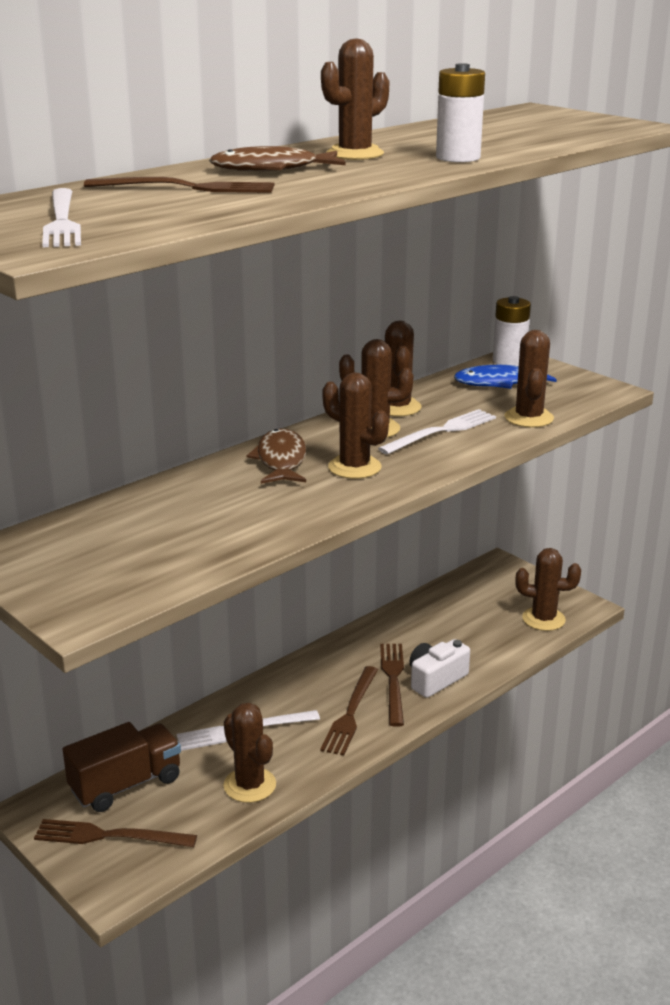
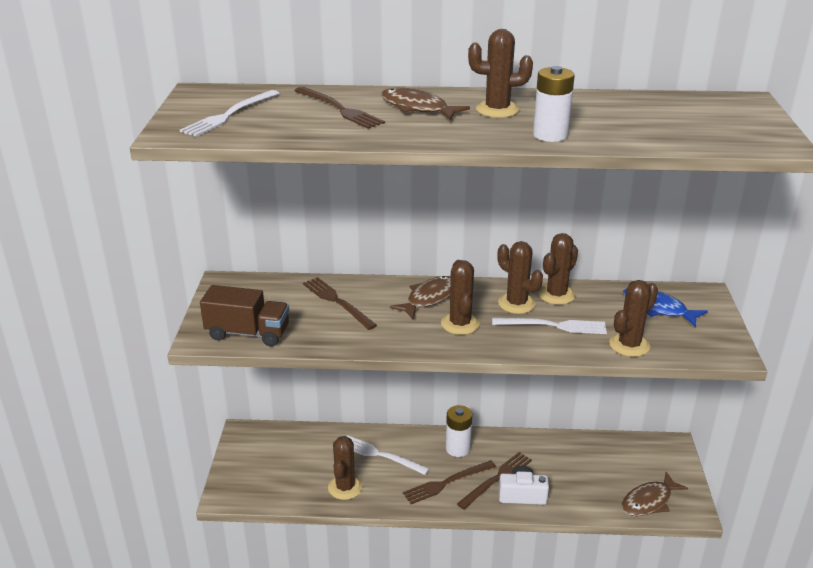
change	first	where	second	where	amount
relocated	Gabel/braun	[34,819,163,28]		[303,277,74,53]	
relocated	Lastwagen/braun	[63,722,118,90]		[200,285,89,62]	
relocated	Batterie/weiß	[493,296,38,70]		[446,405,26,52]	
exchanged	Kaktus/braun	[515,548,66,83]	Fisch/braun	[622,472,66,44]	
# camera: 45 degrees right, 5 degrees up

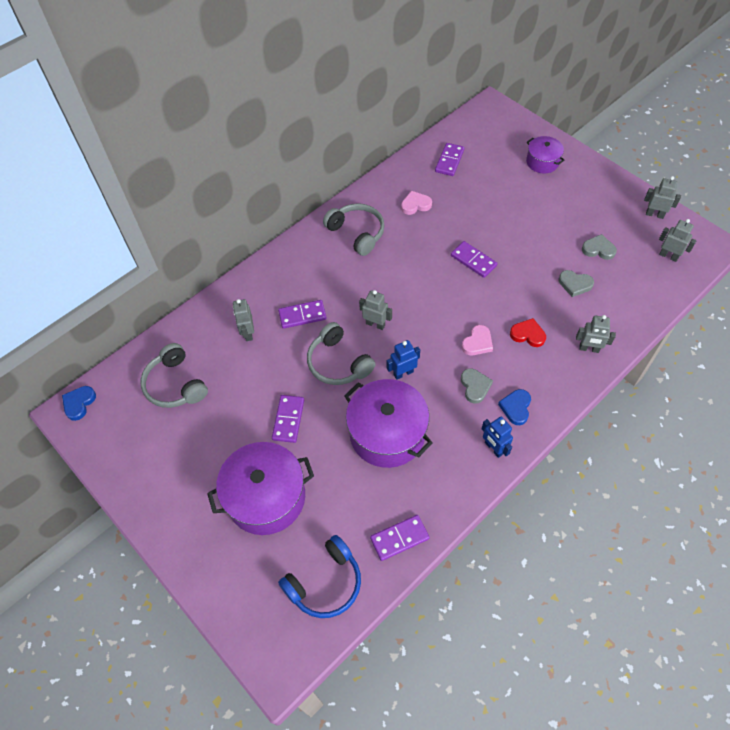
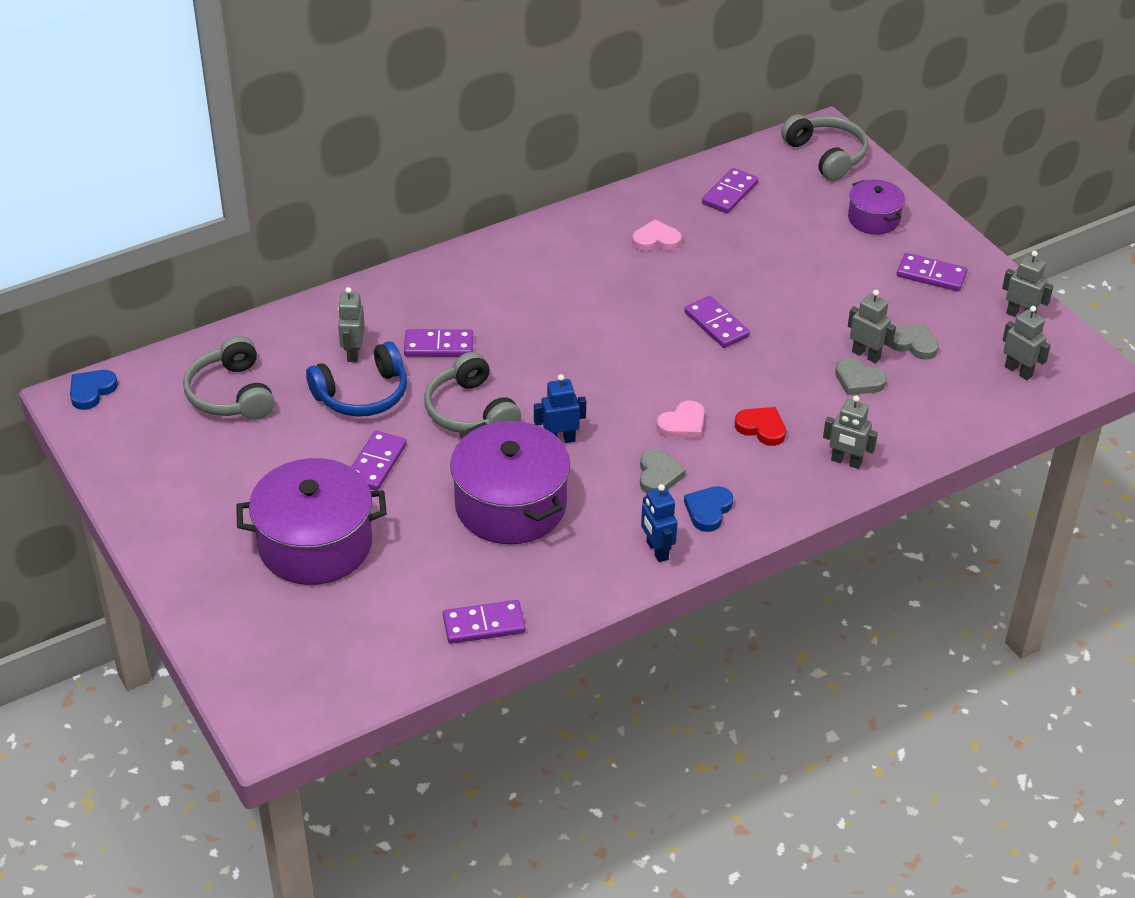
change	first	where	second	where	amount
relocated	Kopfhörer/blau	[278,535,83,83]		[306,341,101,76]	
relocated	Kopfhörer/grau	[323,203,62,53]		[781,114,87,67]	
relocated	Roboter/grau	[359,290,33,40]		[848,290,48,73]	
appeared			Dominostein/lila	[897,253,70,38]	
# camera: 10 degrees right, 15 degrees down

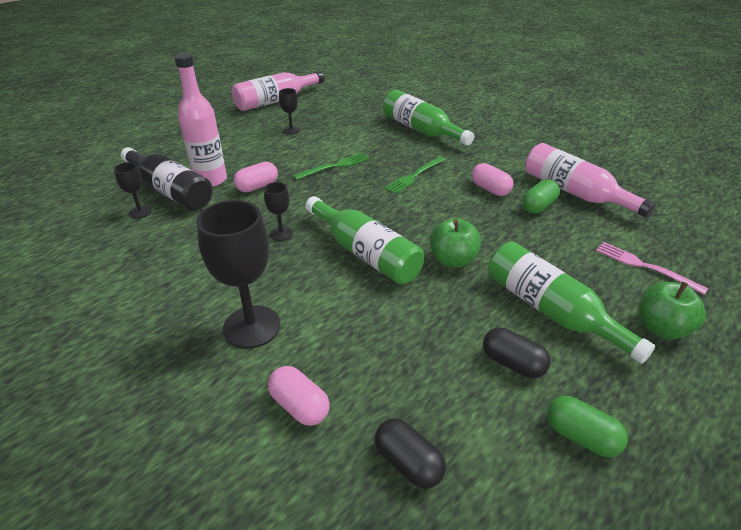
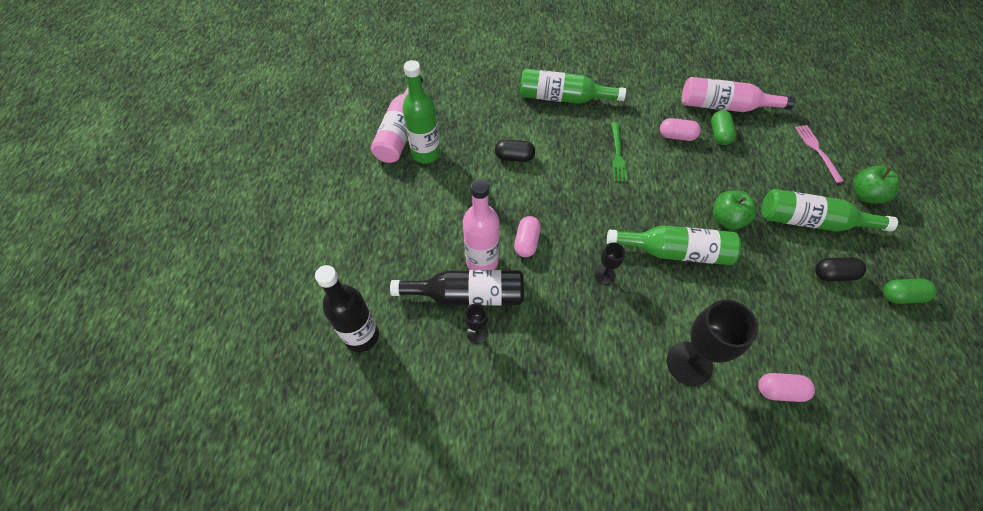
change	first	where	second	where	amount
missing	Kelch/schwarz	[279,88,21,47]			
missing	Gabel/grün	[293,153,77,27]			
relocated	Kapsel/schwarz	[375,418,71,71]		[495,140,40,22]	
spun	Gabel/rosa	[596,242,112,53]		[795,125,49,58]	75 degrees clockwise
appeared			Flasche/schwarz	[315,265,64,87]	
appeared			Flasche/grün	[403,60,37,104]	
# camera: 40 degrees left, 20 degrees up

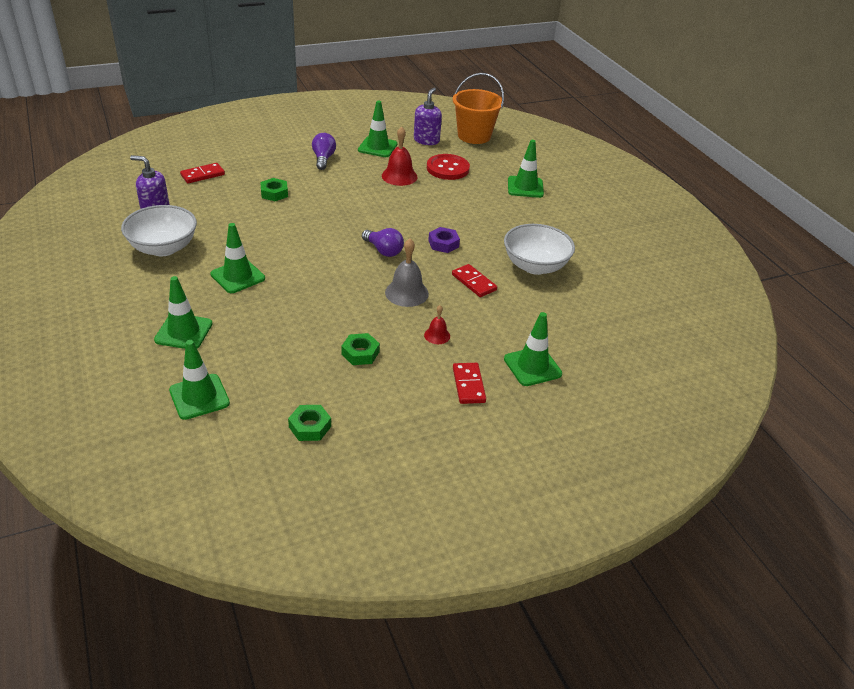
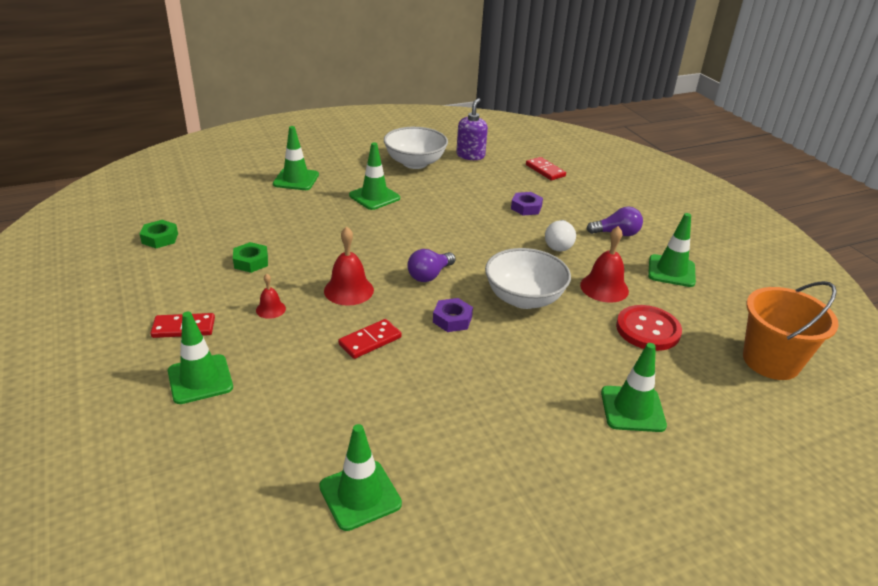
change	first	where	second	where	amount
relocated	Leitkegel/grün	[169,340,61,80]		[319,424,83,107]	
colour	Sechskantmutter/grün	[260,178,28,23]	Sechskantmutter/lila	[511,192,32,23]	
colour	Glocke/grau	[385,239,44,68]	Glocke/rot	[324,226,50,79]	
missing	Seifenspender/lila	[414,87,28,58]			
relocated	Schüssel/weiß	[504,224,71,51]		[485,248,86,61]	
appeared			Glühbirne/weiß	[545,220,31,31]	
# camera: 90 degrees right, 5 degrees down

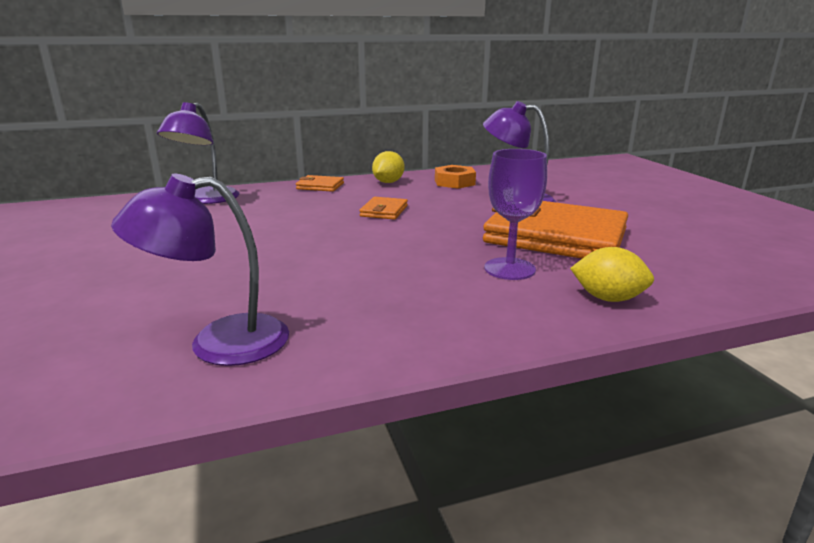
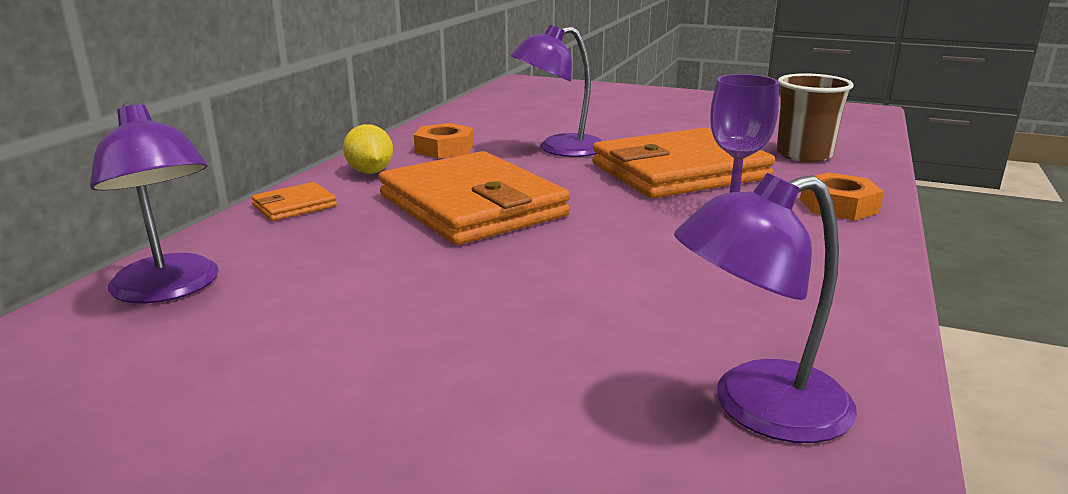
change	first	where	second	where	amount
spun	Lampe/lila	[111,173,178,193]		[674,173,183,270]	45 degrees clockwise
size	Geldbörse/orange	[359,197,49,23]		[379,151,191,94]	x2.37
exchanged	Zitrone/gelb	[570,247,84,55]	Sechskantmutter/orange	[800,172,84,49]	
appeared			Becher/braun	[777,73,77,89]	
# camera: 50 degrees left, 0 degrees up

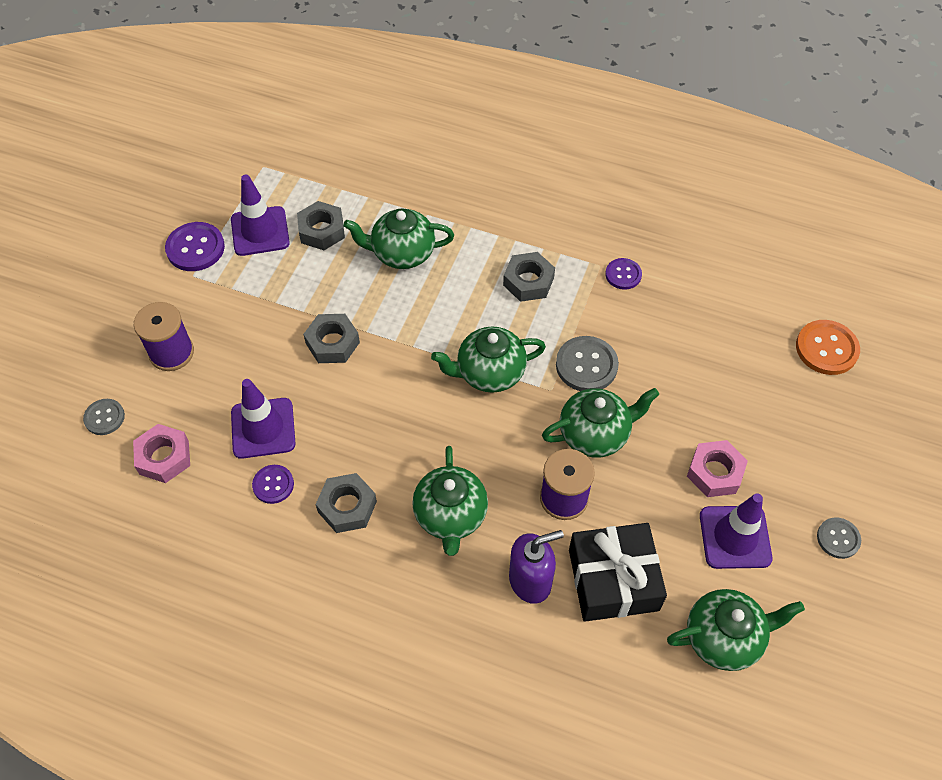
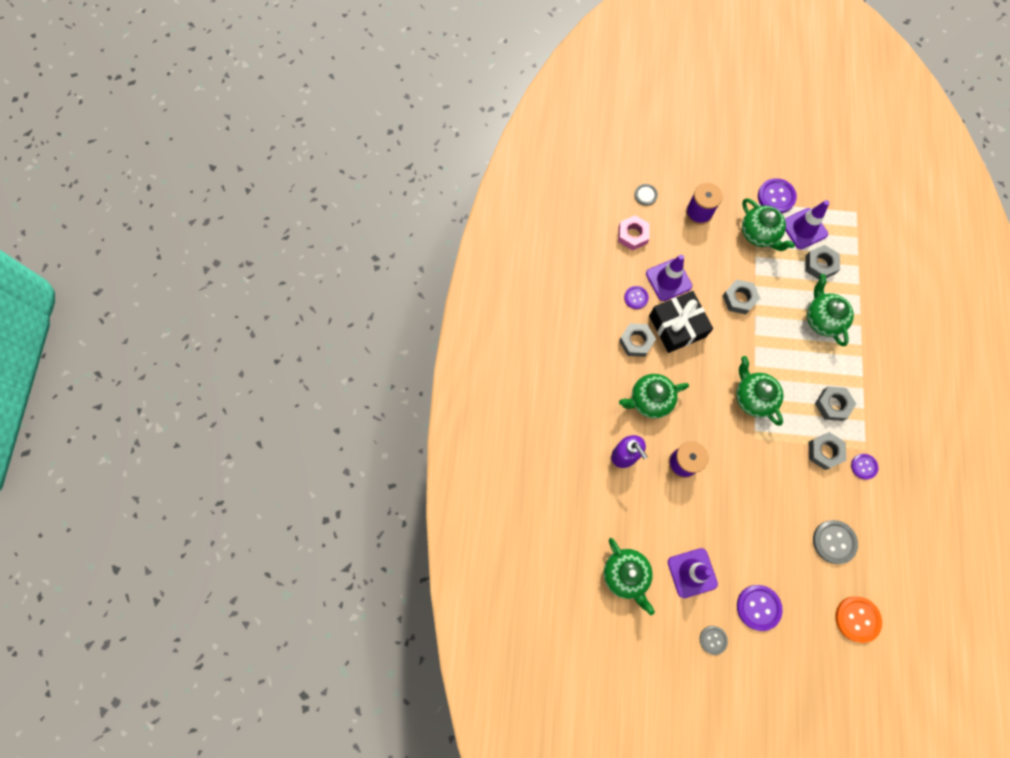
change	first	where	second	where	amount
relocated	Teekanne/grün	[542,388,117,70]		[742,198,53,53]	
relocated	Knopf/grau	[556,336,63,55]		[813,520,45,44]	
relocated	Geschenk/schwarz	[569,523,98,99]		[649,291,64,62]	
missing	Sechskantmutter/rosa	[687,440,61,57]			
appeared			Knopf/lila	[737,585,46,46]	
appeared			Sechskantmutter/grau	[809,432,37,38]	
# camera: 75 degrees right, 15 degrees up

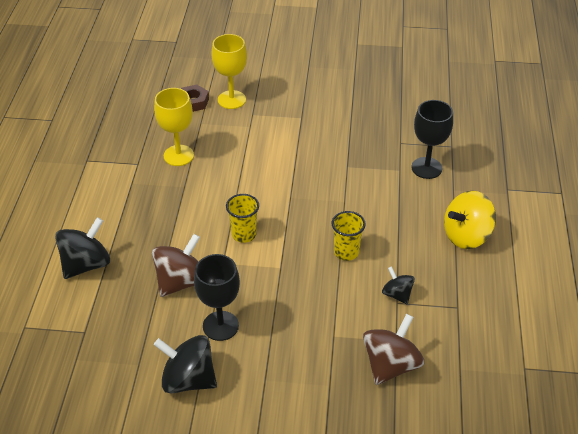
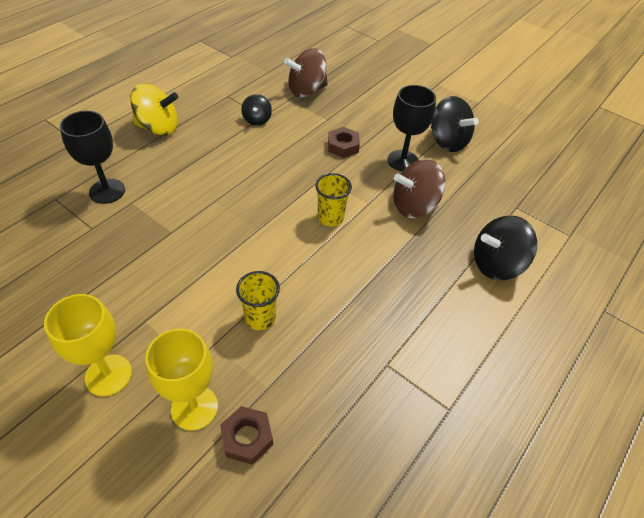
change	first	where	second	where	amount
relocated	Kelch/gelb	[154,88,40,78]		[44,294,88,102]	
relocated	Becher/gelb	[331,211,35,50]		[236,271,44,59]	
appeared			Sechskantmutter/braun	[328,127,32,31]	
# camera: 150 degrees left, 5 degrees up

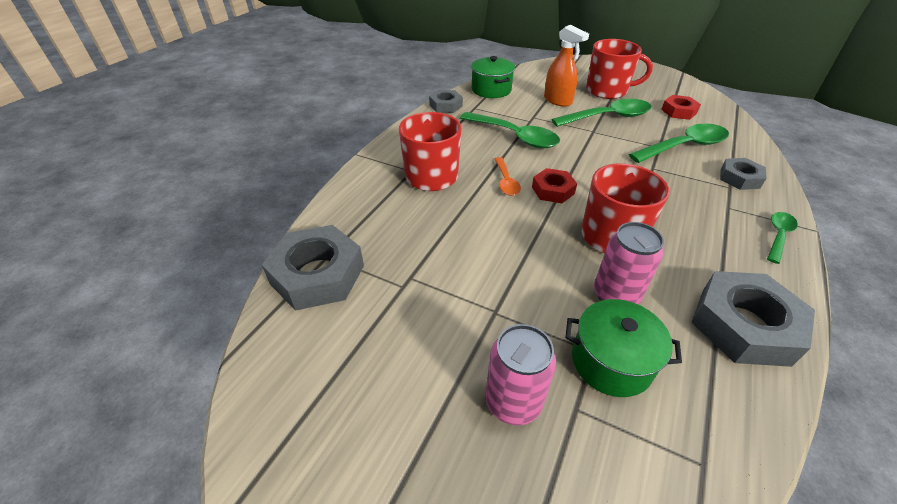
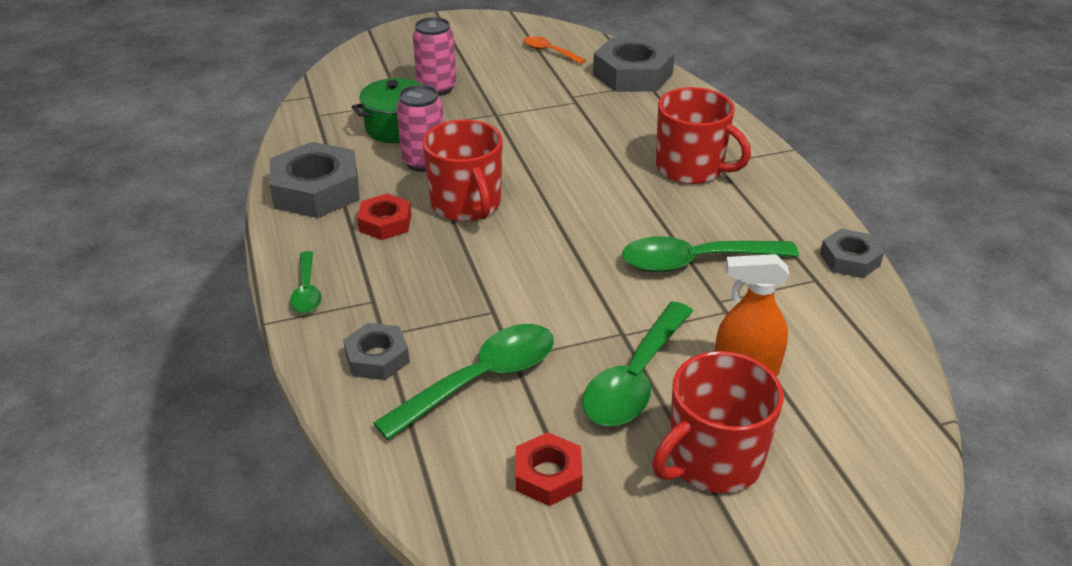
change	first	where	second	where	amount
missing	Kochtopf/grün	[471,56,44,42]			
relocated	Löffel/orange	[495,157,26,39]		[524,36,62,28]	
relocated	Sechskantmutter/rot	[532,168,45,35]		[357,193,54,47]	
spun	Löffel/grün	[629,124,100,39]		[373,324,181,116]	150 degrees counterclockwise
# camera: 135 degrees right, 5 degrees down

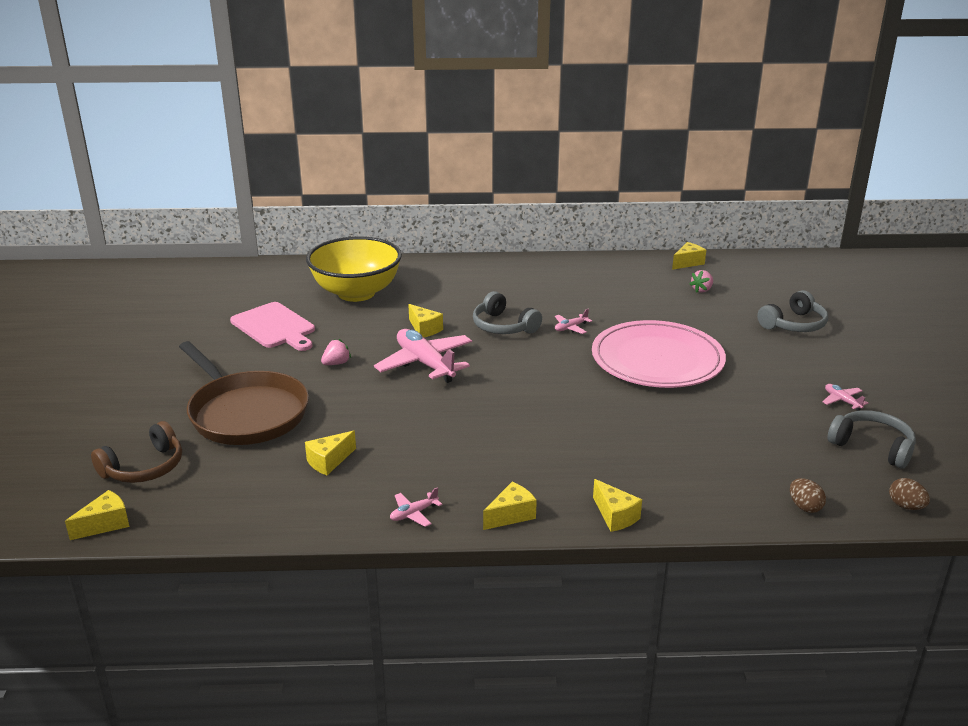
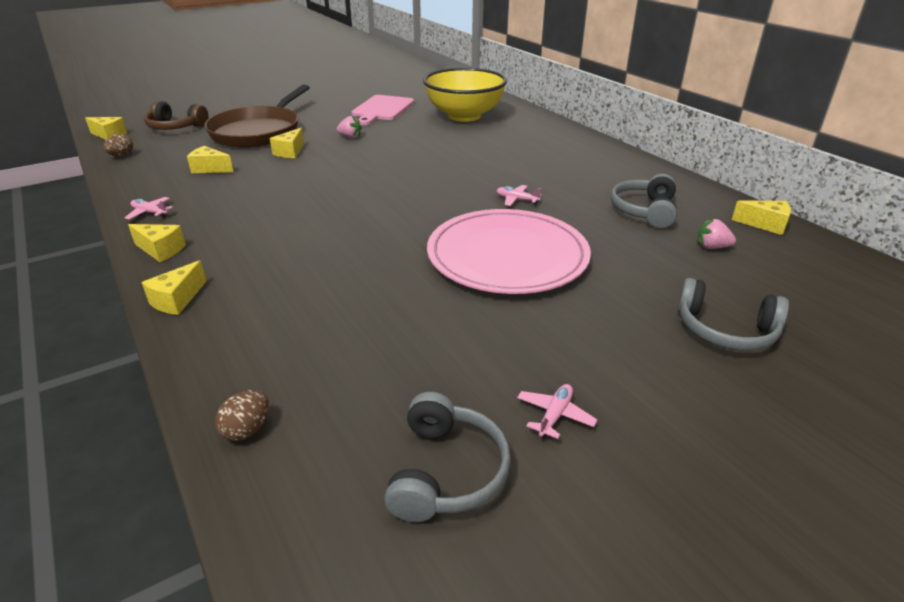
change	first	where	second	where	amount
missing	Flugzeug/rosa	[374,329,98,54]			
relocated	Käse/gelb	[408,304,35,33]		[270,128,34,30]	
relocated	Kopfhörer/grau	[473,291,69,43]		[611,174,66,54]	
relocated	Ei/braun	[889,478,41,32]		[104,134,29,22]	
# camera: 60 degrees right, 5 degrees up

